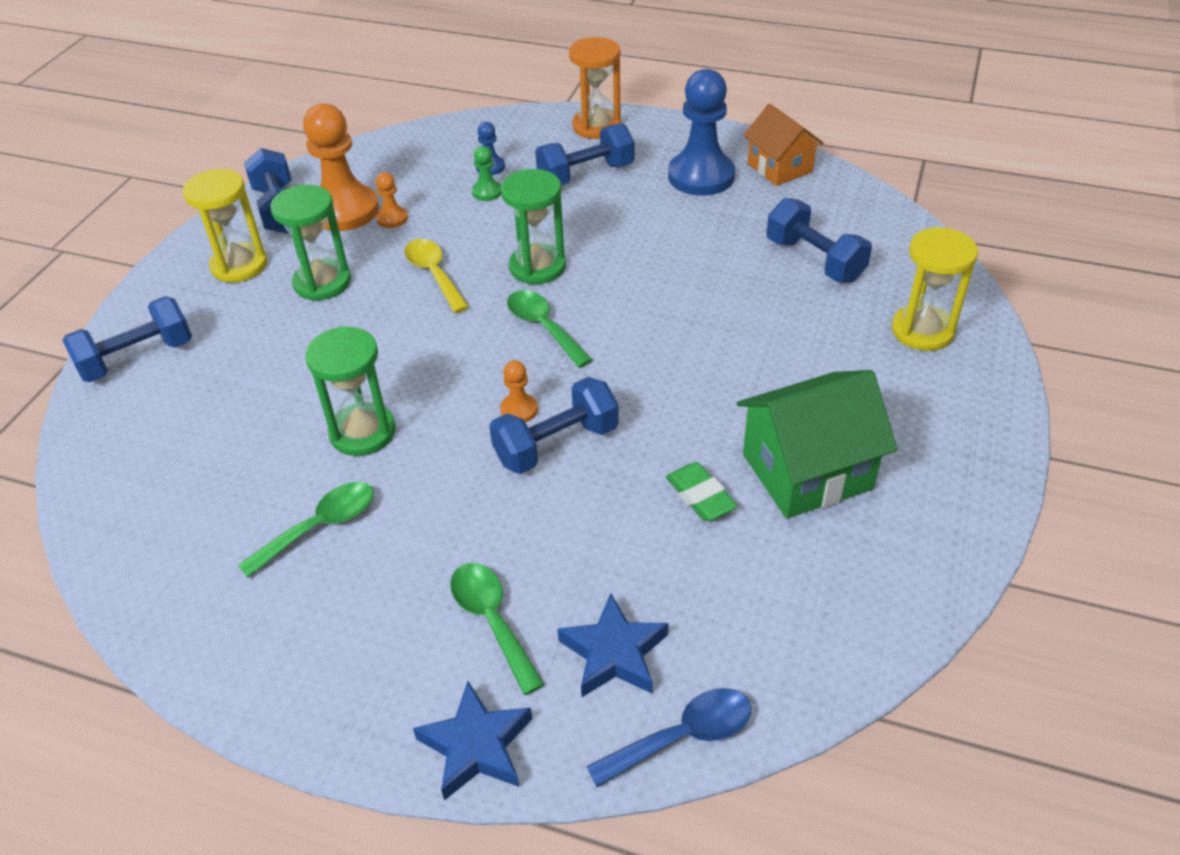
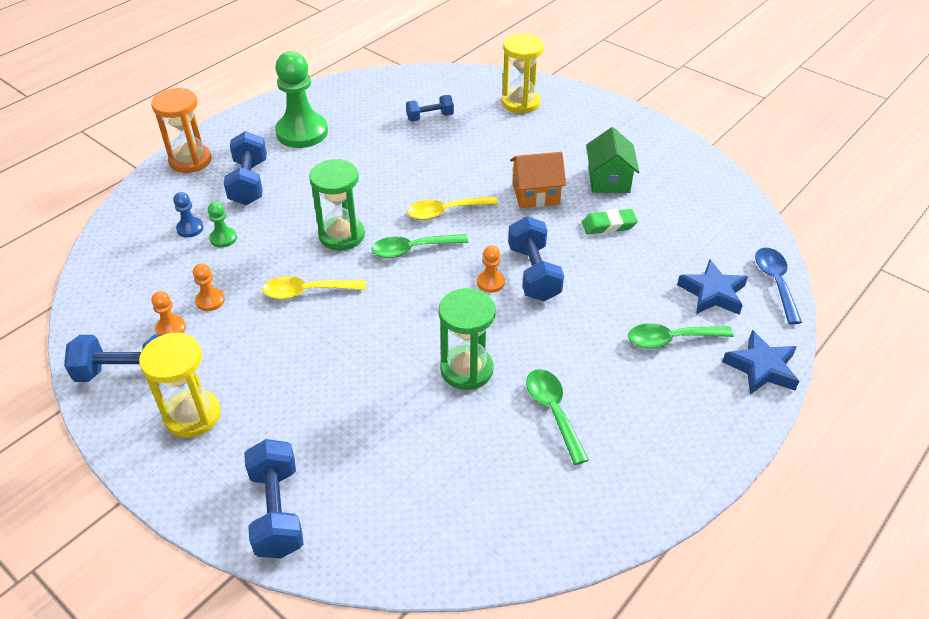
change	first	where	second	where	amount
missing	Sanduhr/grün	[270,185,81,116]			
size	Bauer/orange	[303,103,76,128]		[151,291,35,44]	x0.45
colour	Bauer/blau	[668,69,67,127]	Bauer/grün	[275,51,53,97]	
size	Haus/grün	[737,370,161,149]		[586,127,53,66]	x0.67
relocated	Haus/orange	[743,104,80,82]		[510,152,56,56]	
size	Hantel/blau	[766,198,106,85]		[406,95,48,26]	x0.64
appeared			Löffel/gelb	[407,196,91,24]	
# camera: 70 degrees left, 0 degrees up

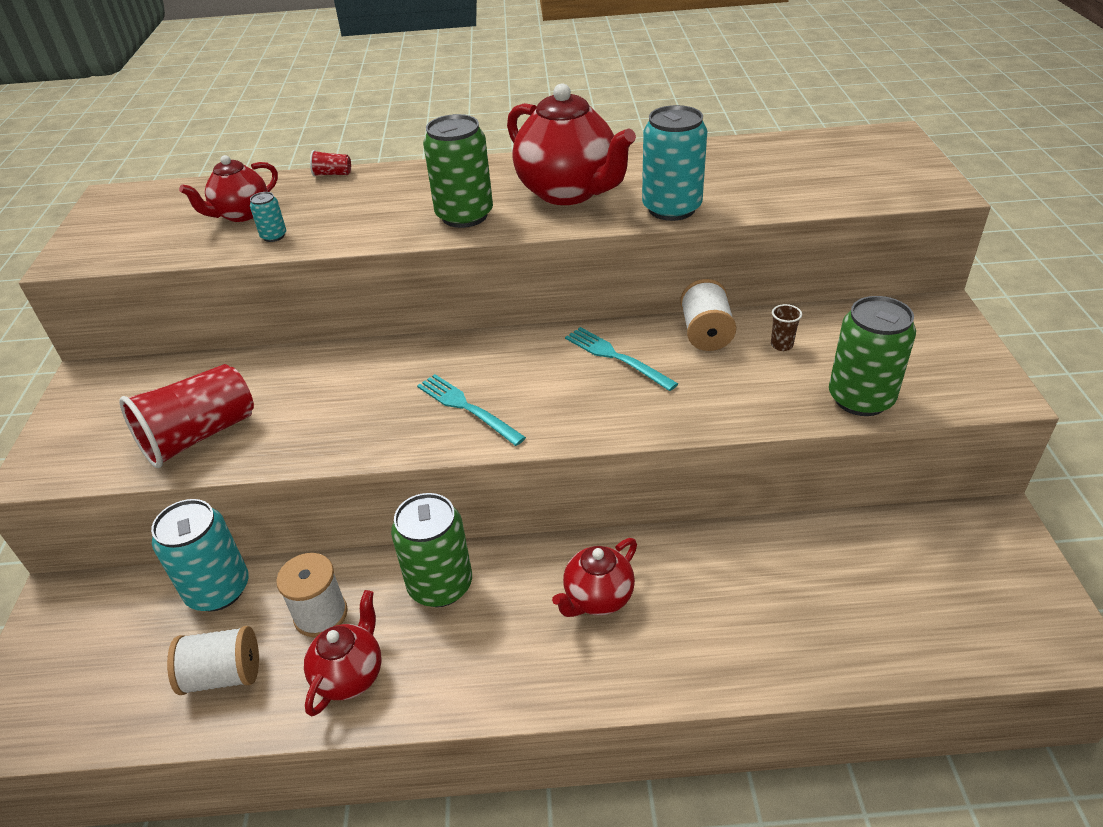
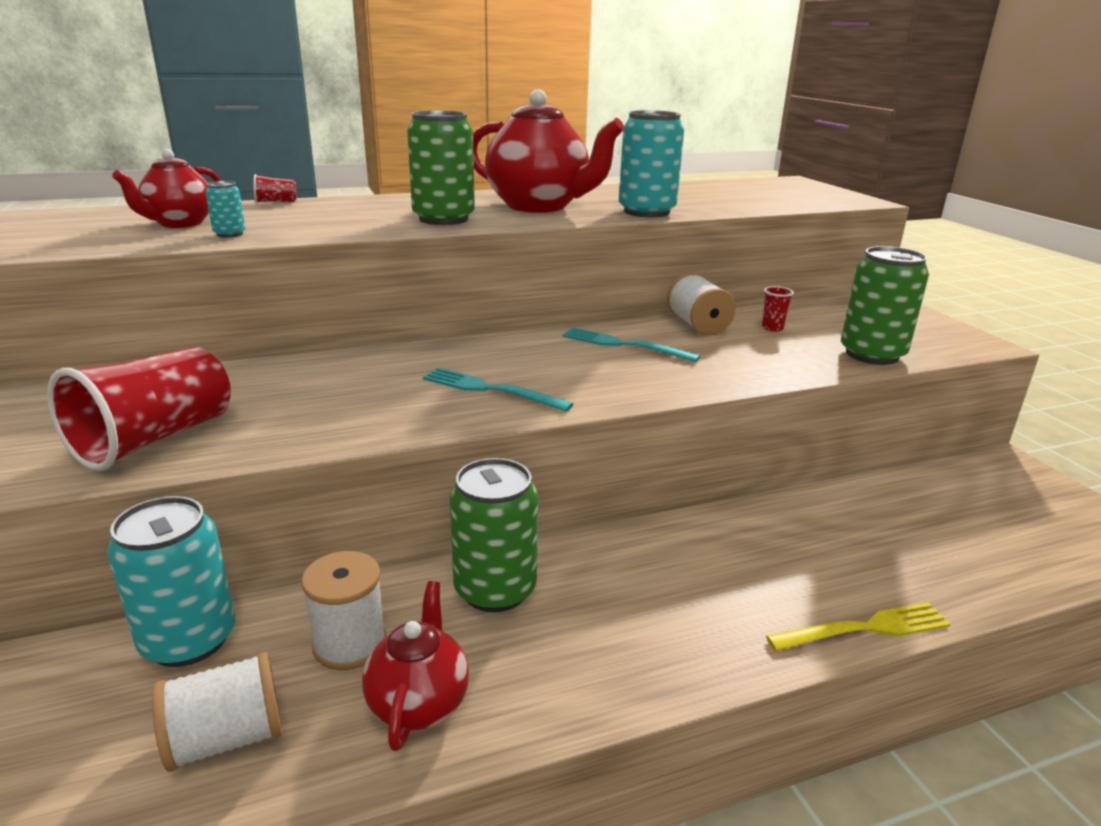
change	first	where	second	where	amount
missing	Teekanne/rot	[552,538,85,79]			
colour	Becher/braun	[771,304,31,47]	Becher/rot	[762,286,32,46]	
appeared			Gabel/gelb	[766,602,185,49]	
# camera: 20 degrees left, 15 degrees down

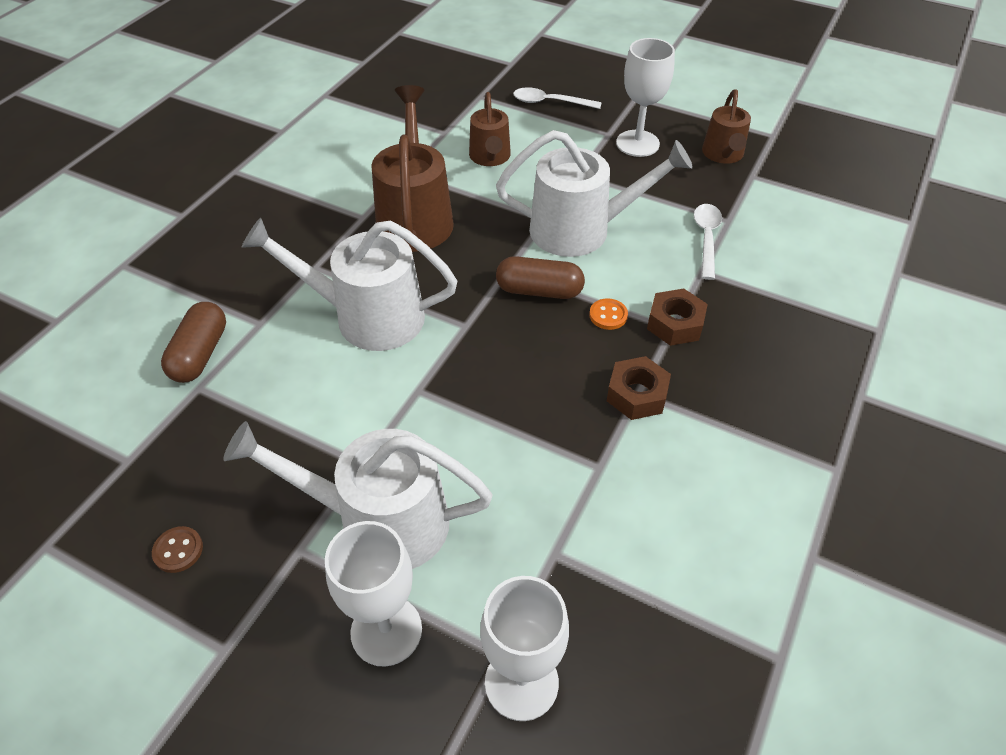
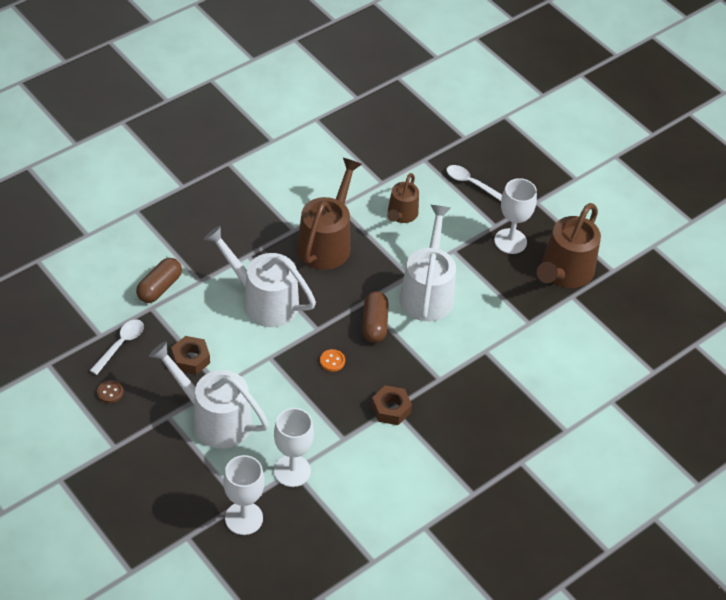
change	first	where	second	where	amount
relocated	Kelch/weiß	[325,521,97,146]		[274,408,40,79]	
spun	Gießkanne/weiß	[496,130,197,127]		[399,205,57,117]	105 degrees counterclockwise
spun	Kapsel/braun	[496,256,89,43]		[362,291,27,52]	60 degrees clockwise
relocated	Knopf/orange	[589,298,39,32]		[320,349,25,23]	
relocated	Sechskantmutter/braun	[647,288,61,58]		[171,336,39,39]	
relocated	Löffel/weiß	[694,204,28,76]		[90,319,54,56]	
size	Gießkanne/braun	[702,89,49,75]		[537,203,64,85]	x1.70
# camera: 20 degrees right, 0 degrees up

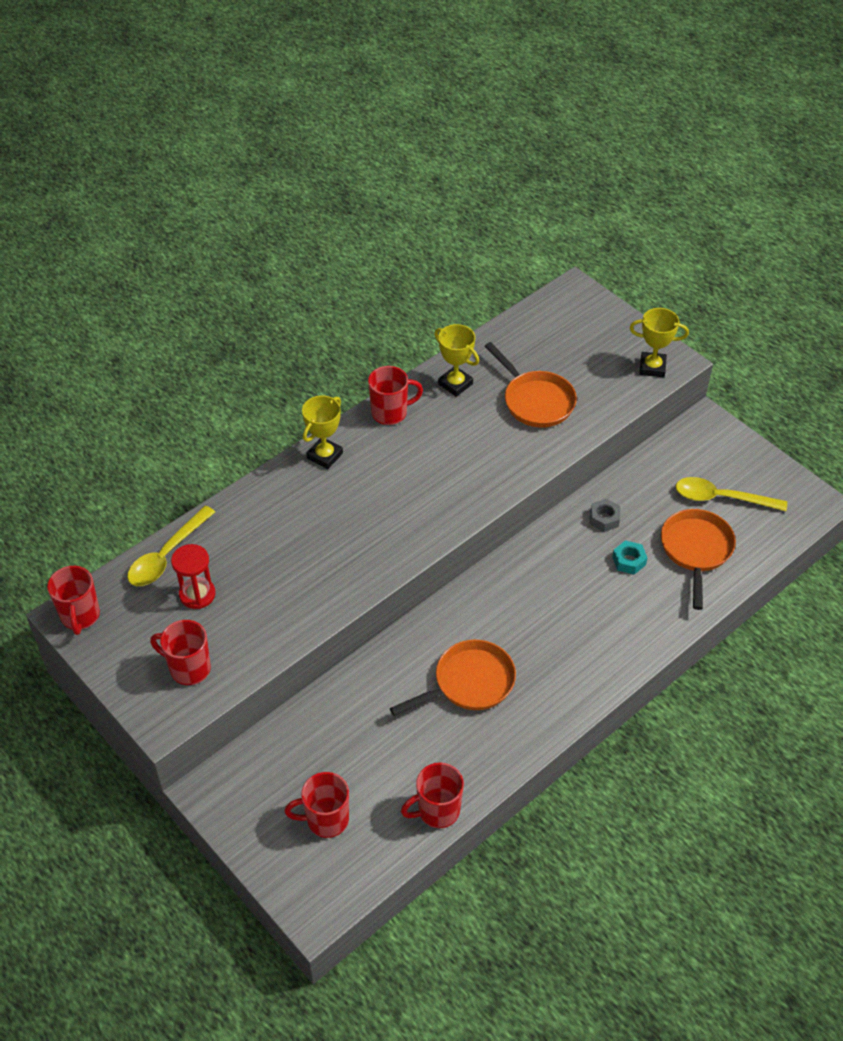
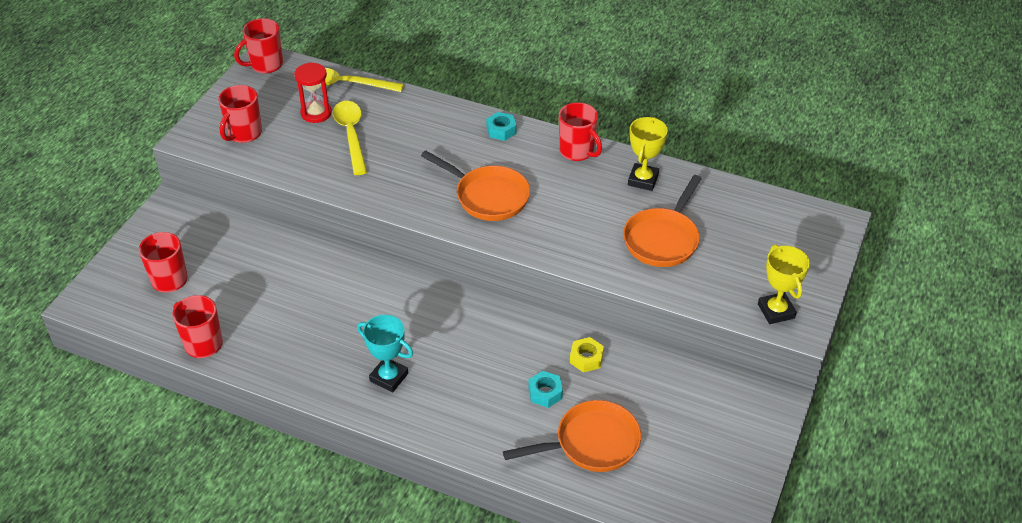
change	first	where	second	where	amount
spun	Tasse/rot	[150,620,61,65]		[218,85,44,58]	150 degrees counterclockwise
exchanged	Pokal/gelb	[302,395,41,74]	Sechskantmutter/türkis	[486,112,31,29]	
relocated	Pfanne/orange	[390,640,126,76]		[421,150,109,71]	
colour	Sechskantmutter/grau	[590,499,31,33]	Sechskantmutter/gelb	[570,337,34,36]	
relocated	Löffel/gelb	[676,477,111,34]		[333,101,34,74]	
appeared			Pokal/türkis	[357,315,56,77]	
# camera: 65 degrees right, 5 degrees down

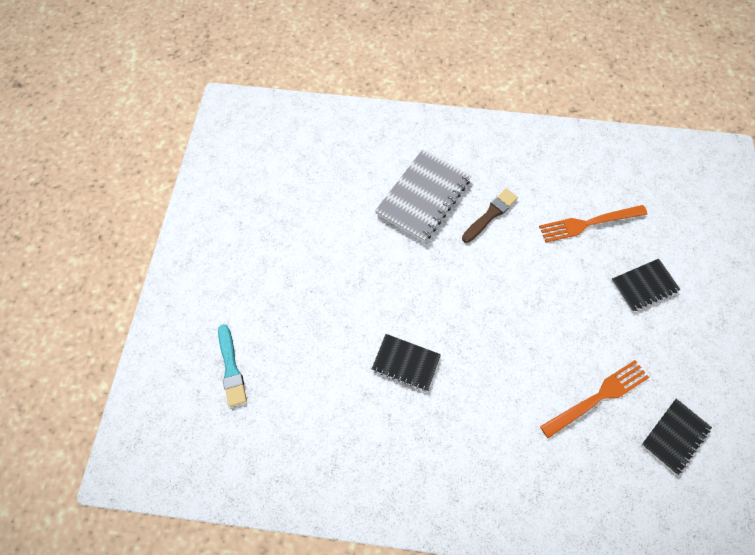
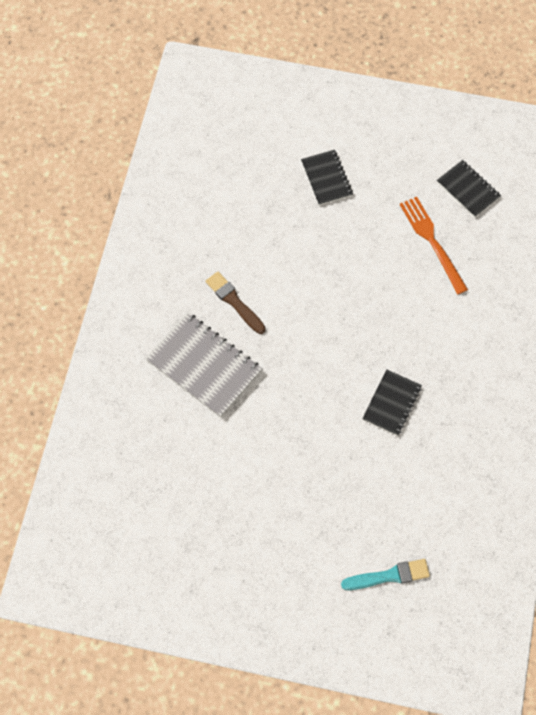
change	first	where	second	where	amount
missing	Gabel/orange	[539,205,108,38]			
# camera: 85 degrees left, 0 degrees up

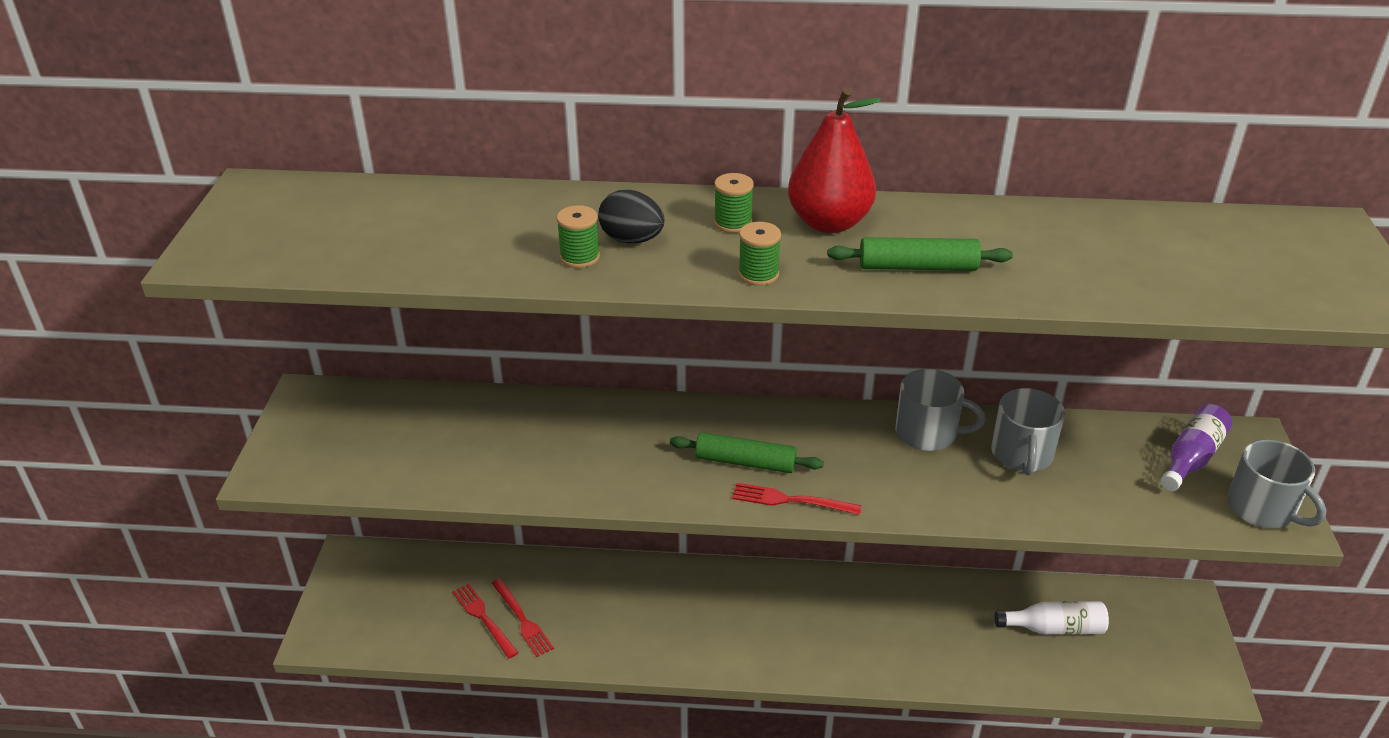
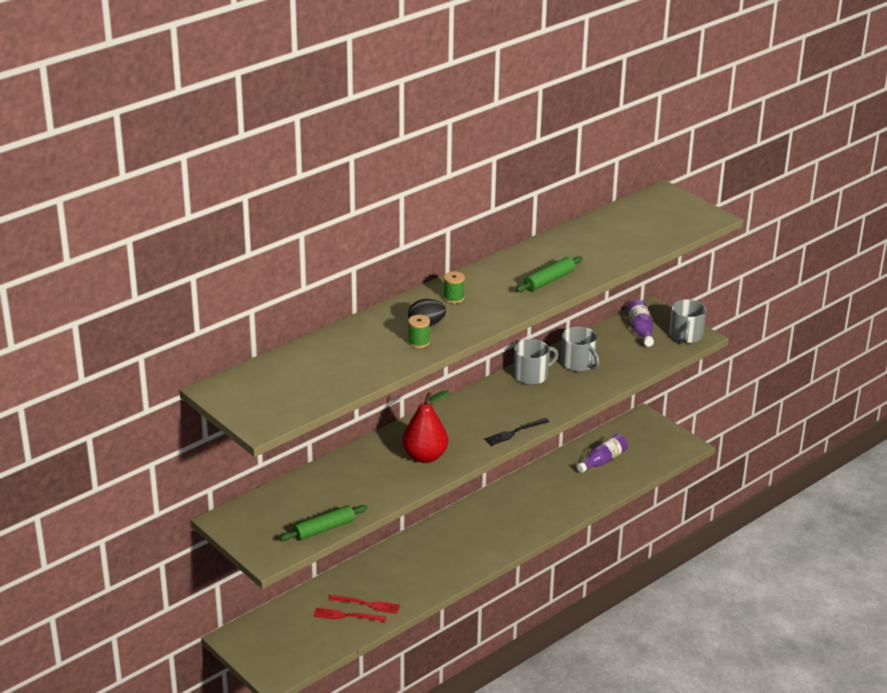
change	first	where	second	where	amount
relocated	Nudelholz/grün	[670,432,154,41]		[280,505,87,36]	
colour	Gabel/rot	[732,483,130,32]	Gabel/schwarz	[484,418,65,28]	
missing	Garnrolle/grün	[738,222,43,64]			
relocated	Birne/rot	[788,88,93,145]		[402,390,48,73]	
colour	Flasche/weiß	[995,601,114,34]	Flasche/lila	[577,434,51,39]	
spun	Tasse/grau	[1227,439,99,89]		[670,299,36,44]	90 degrees clockwise
# camera: 45 degrees left, 5 degrees down

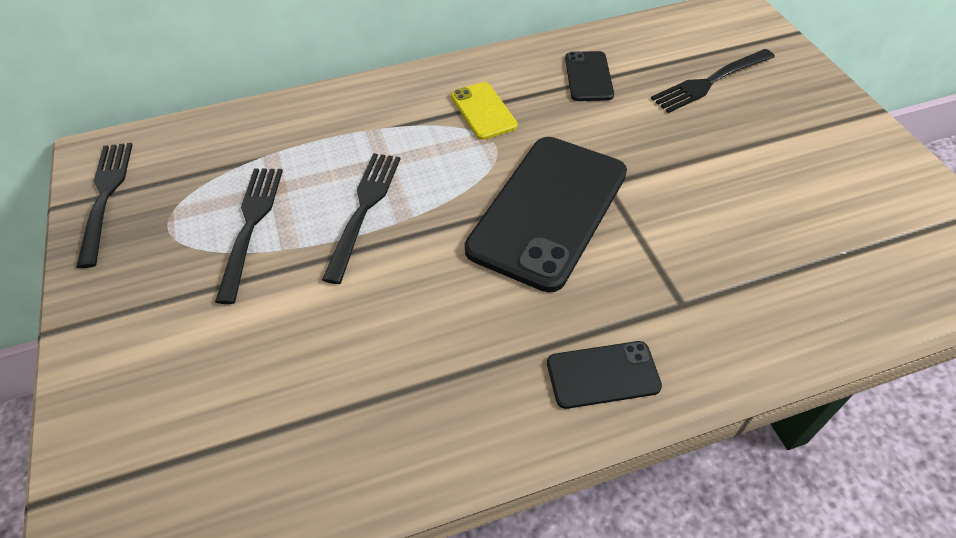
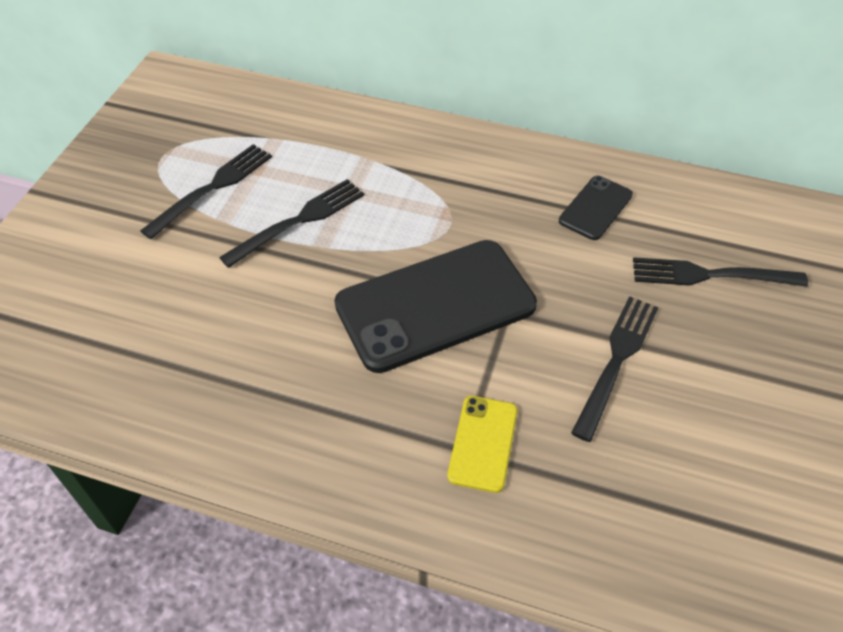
change	first	where	second	where	amount
relocated	Gabel/schwarz	[76,143,57,125]		[571,296,88,146]	
relocated	Handy/gelb	[451,82,67,58]		[447,396,71,97]	
missing	Handy/schwarz	[547,341,115,68]			
# camera: 35 degrees right, 0 degrees up

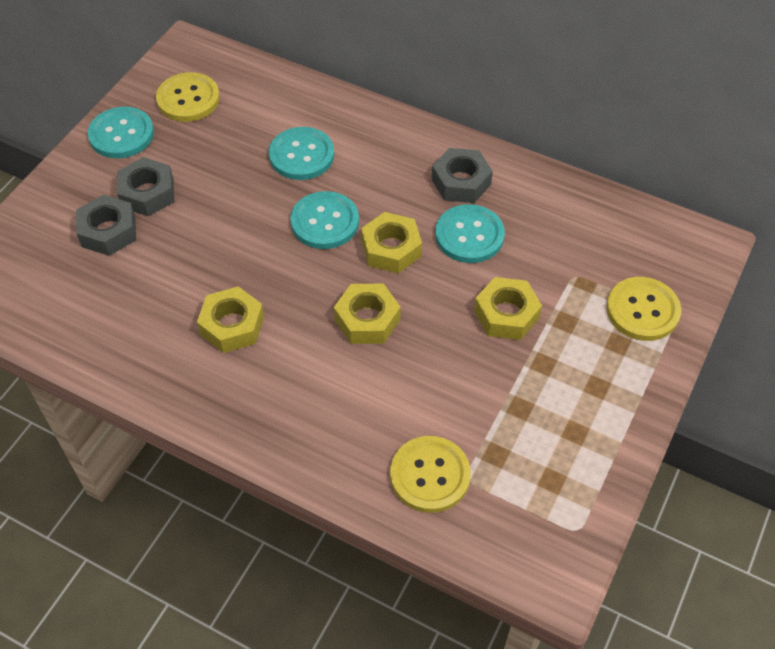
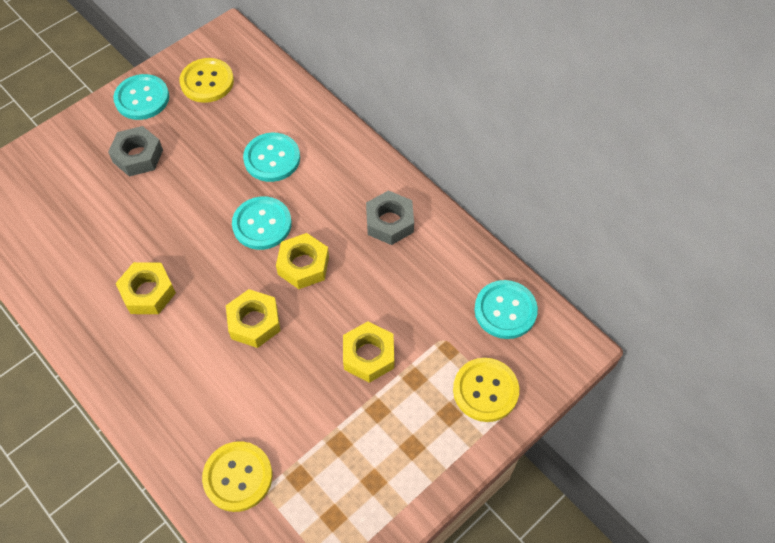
change	first	where	second	where	amount
missing	Sechskantmutter/grau	[76,195,60,61]			
relocated	Knopf/türkis	[435,204,70,59]		[474,280,64,59]	
# camera: 20 degrees right, 5 degrees up

